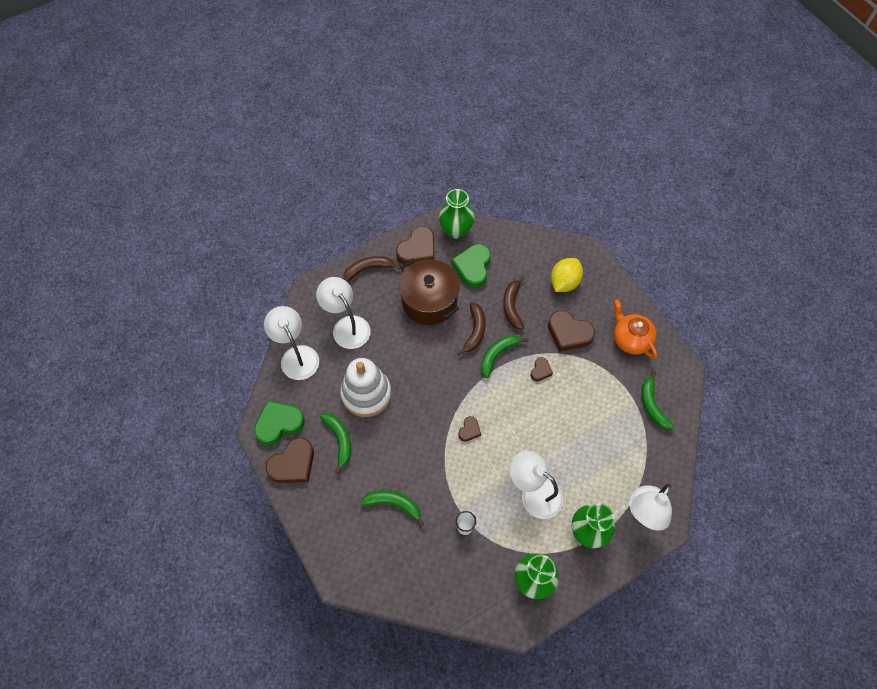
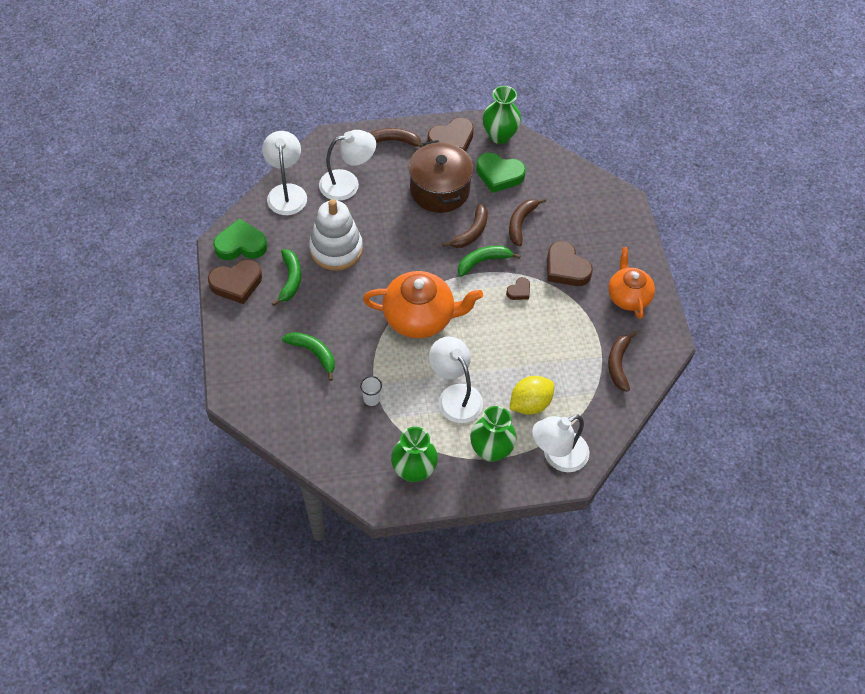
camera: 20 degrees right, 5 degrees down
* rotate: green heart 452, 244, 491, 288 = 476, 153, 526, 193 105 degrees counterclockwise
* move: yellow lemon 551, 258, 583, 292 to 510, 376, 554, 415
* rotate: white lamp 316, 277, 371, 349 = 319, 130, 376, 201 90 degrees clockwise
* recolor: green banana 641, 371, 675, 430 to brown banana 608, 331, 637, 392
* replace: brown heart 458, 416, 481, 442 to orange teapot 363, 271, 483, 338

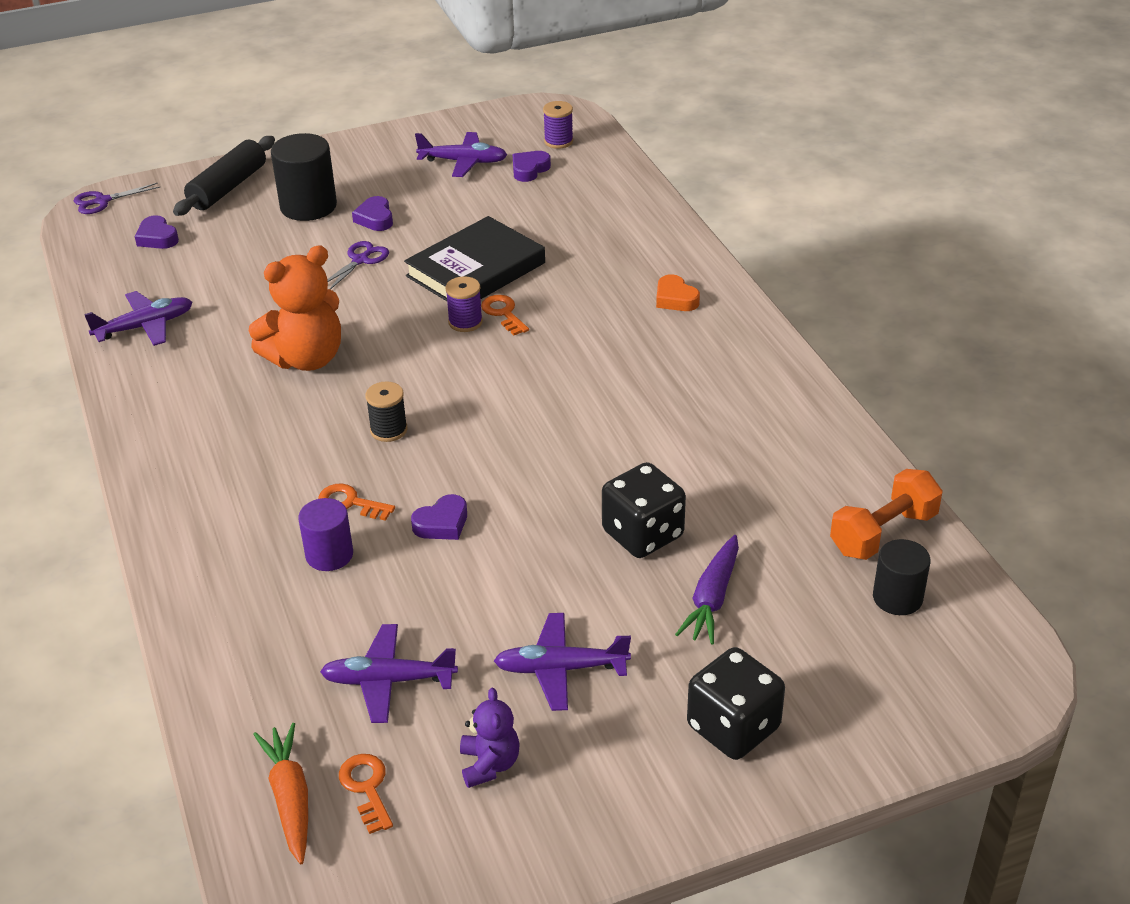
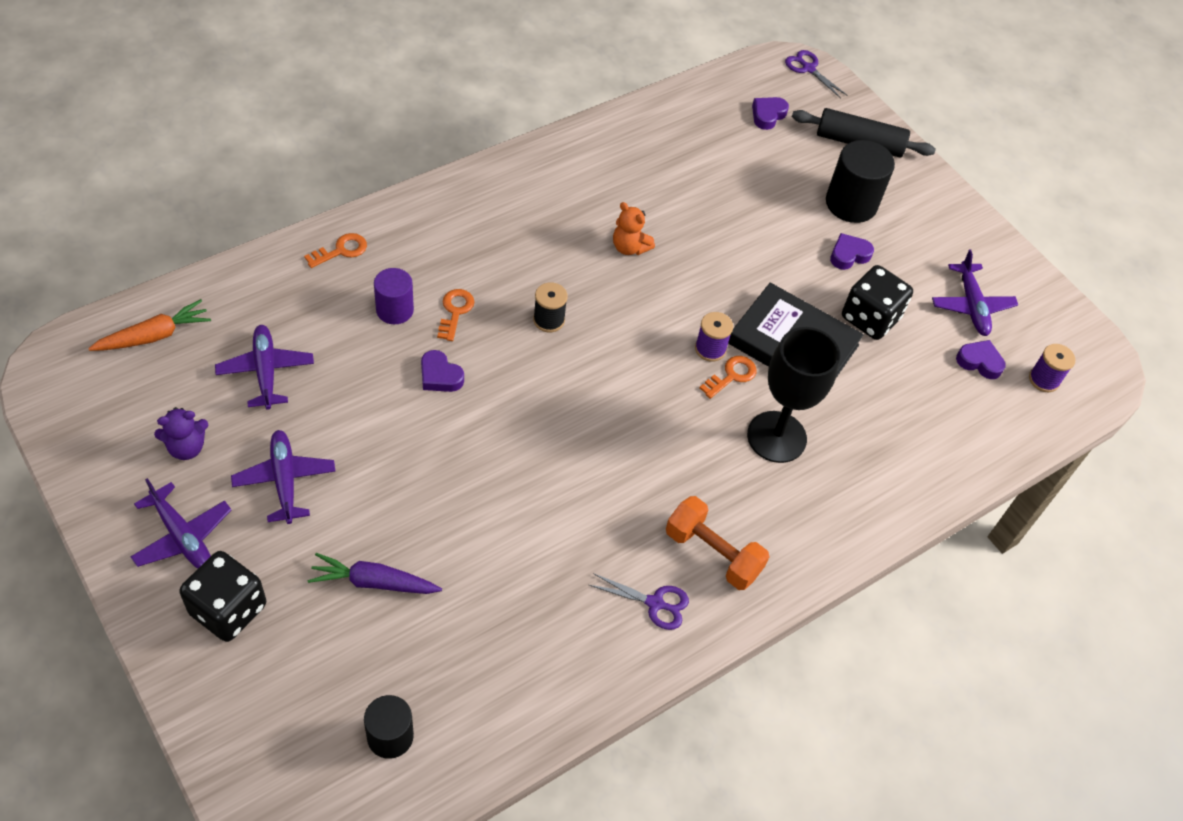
camera: 70 degrees right, 15 degrees up
* move: purple scissors 328, 241, 389, 290 to 589, 573, 689, 630
* resize: orange teddy bear 249, 245, 341, 371 = 613, 202, 655, 255 x0.53
* delete: orange heart 656, 274, 700, 311
* move: purple plane 84, 291, 193, 346 to 130, 478, 231, 569
* move: black dice 602, 462, 686, 558 to 842, 265, 913, 340
* move: orange dumbbell 830, 469, 943, 560 to 666, 496, 770, 590
* move: orange key 339, 754, 393, 834 to 304, 233, 367, 268
* insert: black goblet 747, 327, 840, 463

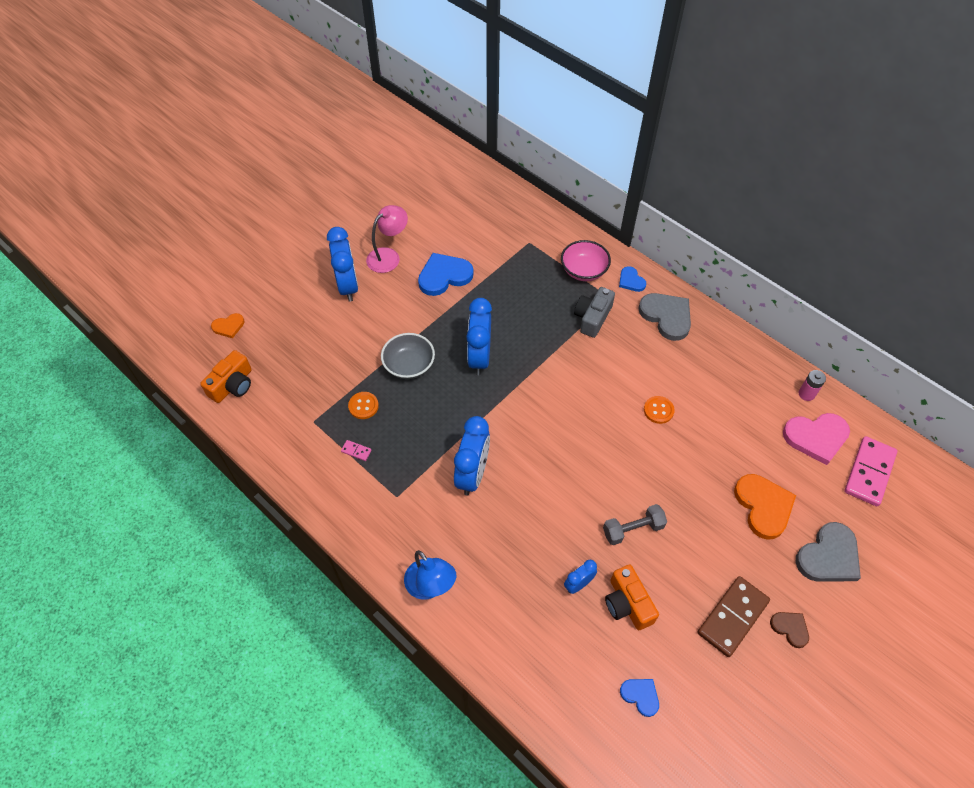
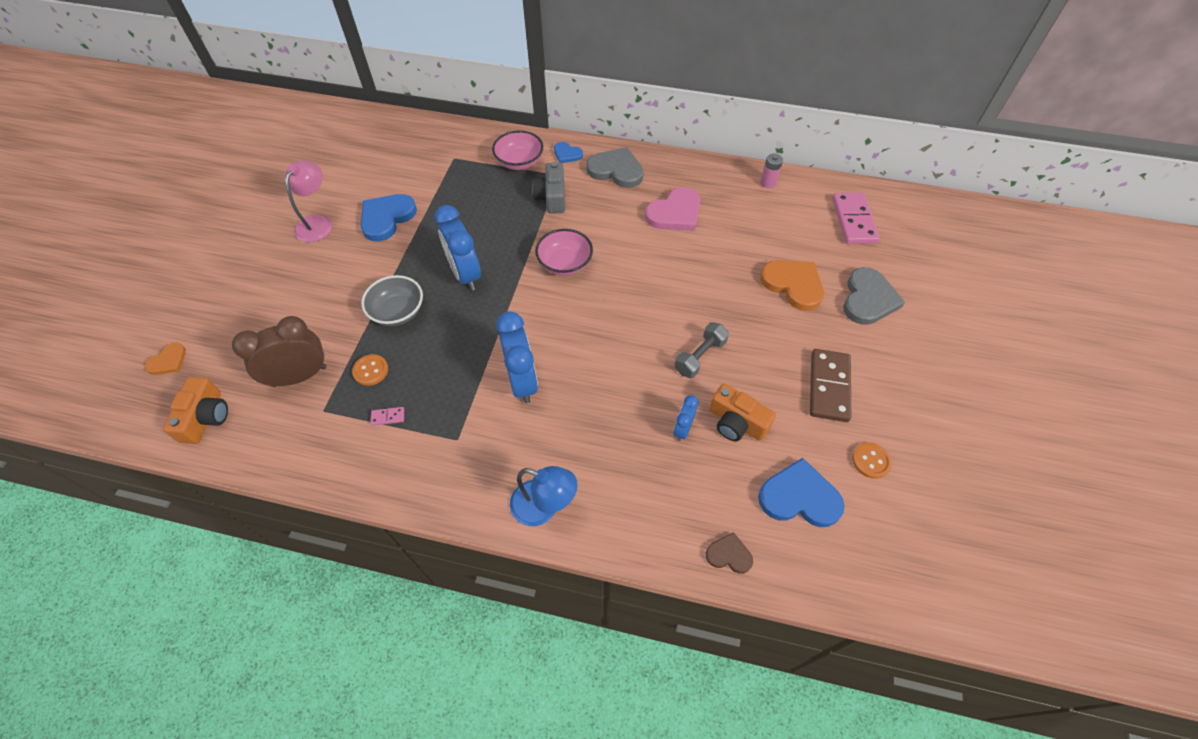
camera: 30 degrees left, 0 degrees up
* delete: blue clock 327, 227, 358, 302
* move: orange button 644, 396, 675, 424 to 852, 442, 892, 479
* move: pink heart 783, 413, 850, 465 to 645, 187, 700, 231
* move: brown heart 770, 612, 809, 648 to 706, 532, 753, 574
* resize: blue heart 620, 679, 659, 717 = 758, 458, 845, 527 x1.84
* insert: pink bowl 535, 229, 593, 276
* insert: brown clock 232, 316, 327, 387

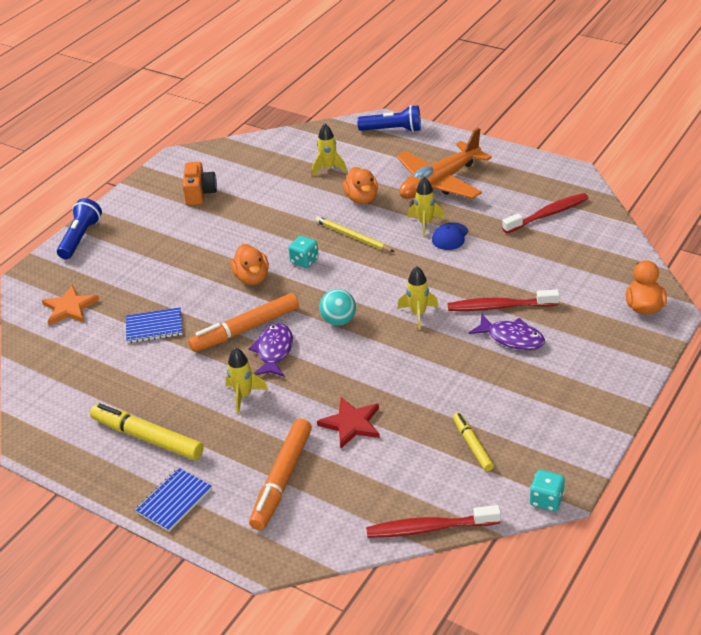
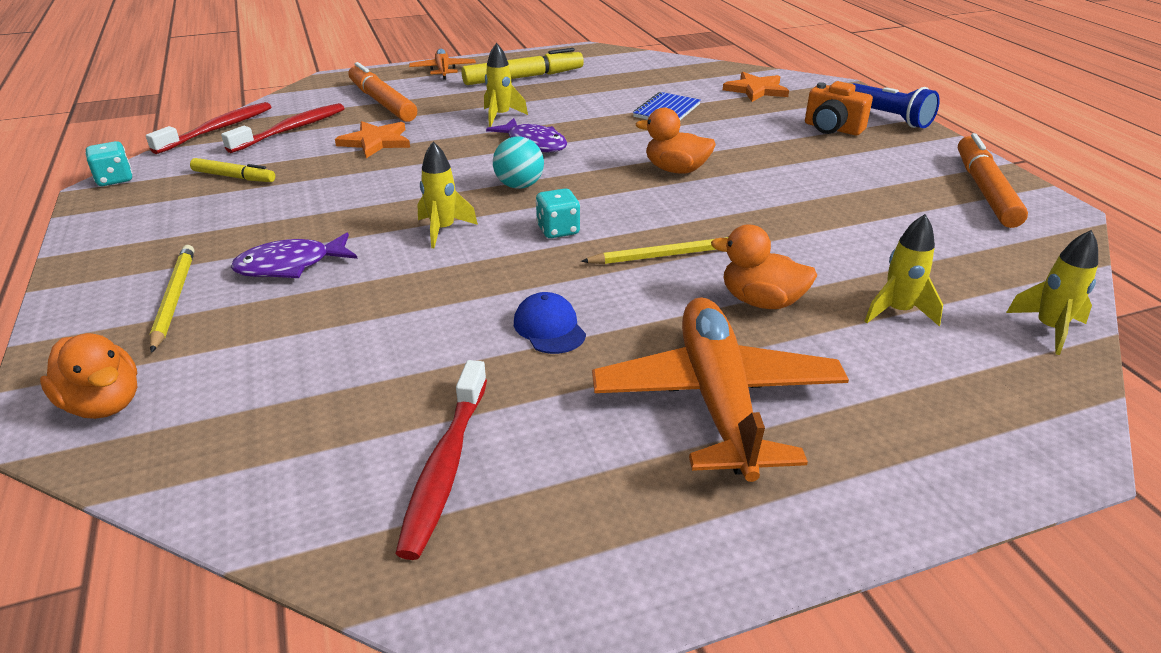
camera: 125 degrees right, 5 degrees down
* delete: blue flashlight 357, 105, 421, 132
* move: orange camera 183, 162, 217, 205 to 805, 81, 873, 135
* move: yellow rocket 408, 177, 445, 237 to 1006, 230, 1098, 355
* move: turquoise dice 288, 236, 319, 268 to 536, 188, 580, 238
* move: red toothbrush 448, 290, 560, 311 to 221, 103, 344, 153
* move: orange marker 188, 293, 299, 352 to 958, 133, 1028, 228
* recolor: red star 317, 397, 380, 448 to orange star 335, 121, 410, 158
* replace: blue notebook 135, 468, 212, 531 to orange plane 409, 49, 476, 80
* insert: yellow pencil 150, 245, 194, 353

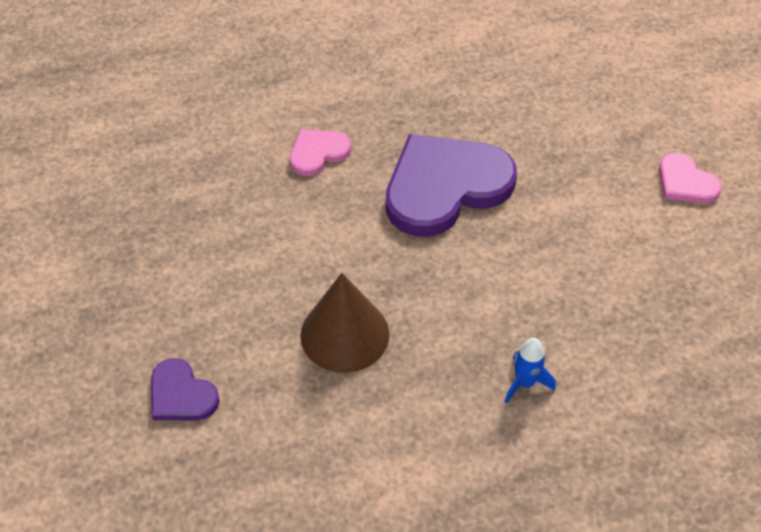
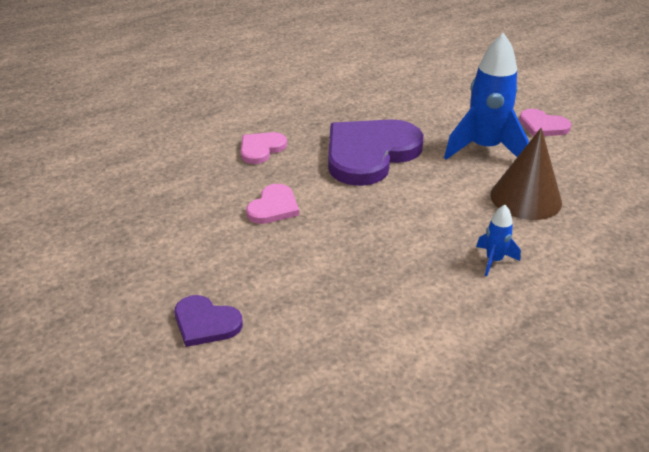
camera: 15 degrees left, 15 degrees down
* move: brown cone 300, 273, 389, 373 to 491, 128, 562, 220
* insert: blue rocket 444, 33, 529, 160
* insert: pink heart 246, 184, 299, 224

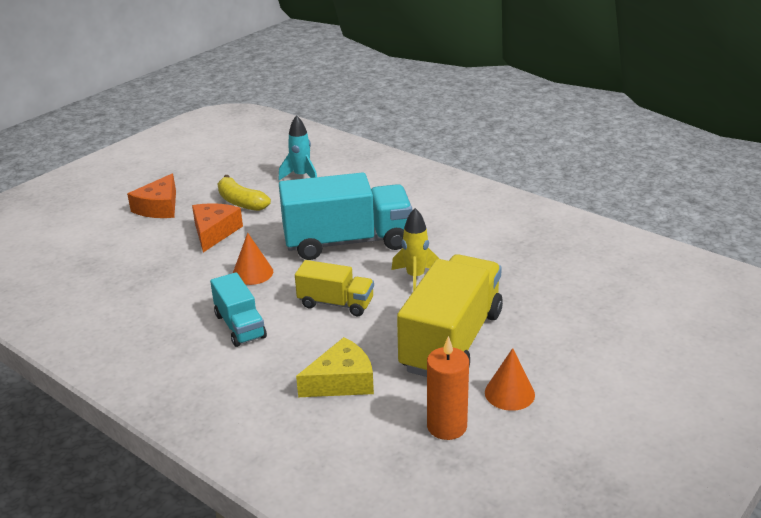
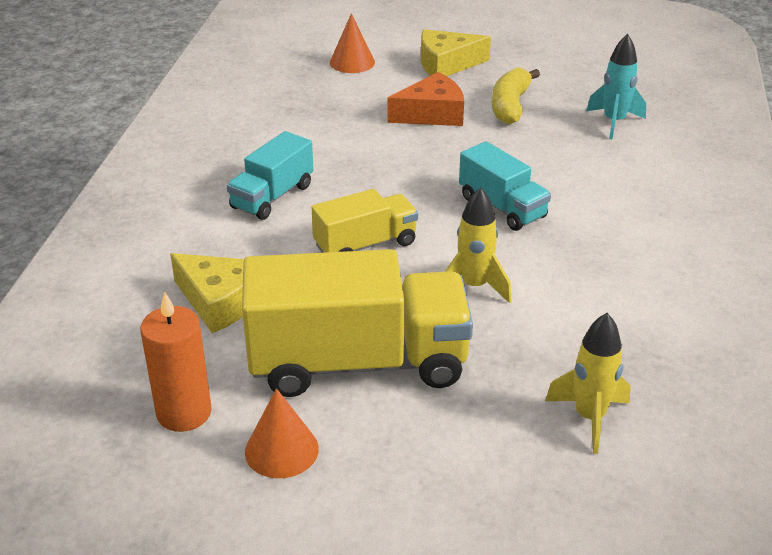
camera: 60 degrees right, 5 degrees up
* resize: turquoise truck 279, 172, 412, 260 = 459, 141, 551, 231 x0.53
* recolor: orange cheese 127, 173, 176, 218 to yellow cheese 421, 29, 491, 76
* move: orange cone 233, 233, 273, 285 to 330, 13, 375, 73
* rotate: yellow truck 295, 260, 374, 316 = 312, 189, 418, 253 105 degrees counterclockwise
* insert: yellow rocket 545, 313, 631, 454

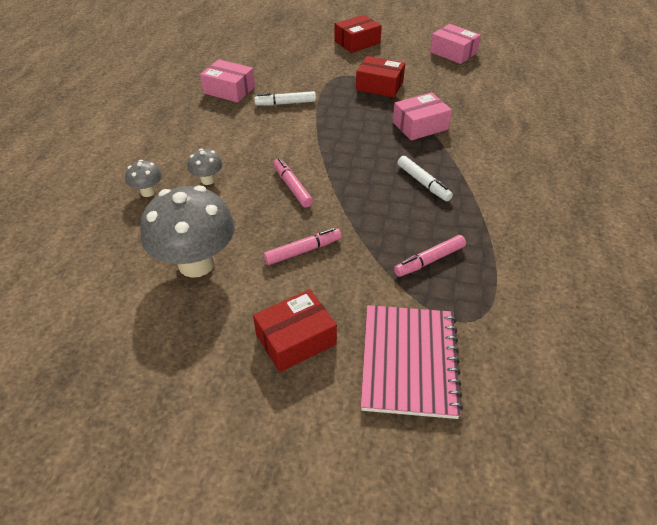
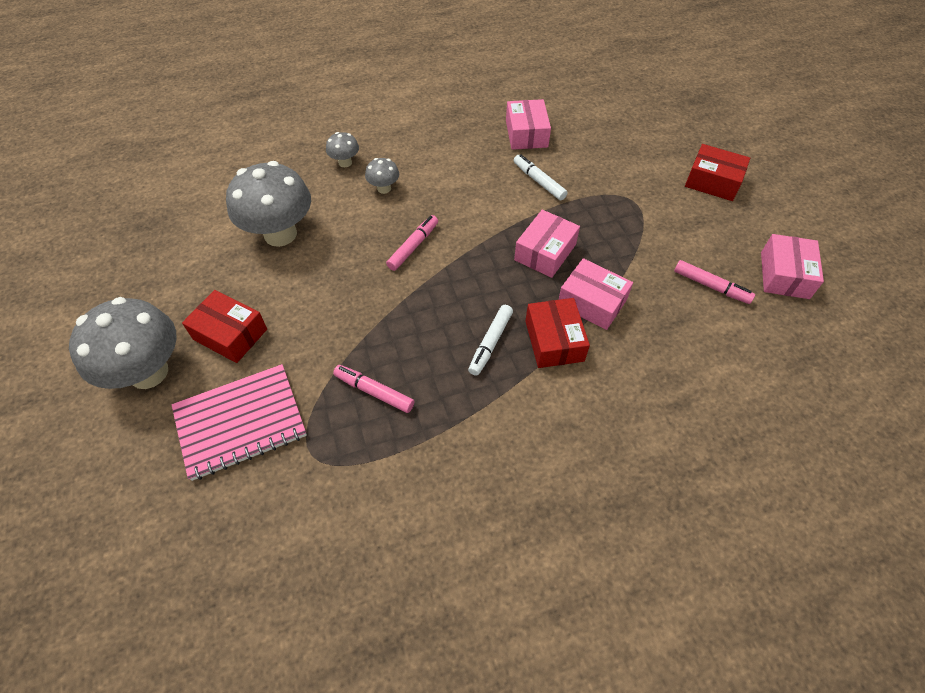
camera: 60 degrees right, 10 degrees up
* move: red box 356, 56, 405, 97 to 525, 298, 590, 368
* move: pink marker 263, 228, 342, 265 to 674, 260, 755, 304
* insert: pink box 514, 210, 580, 278
* insert: grey mushroom 69, 297, 177, 389

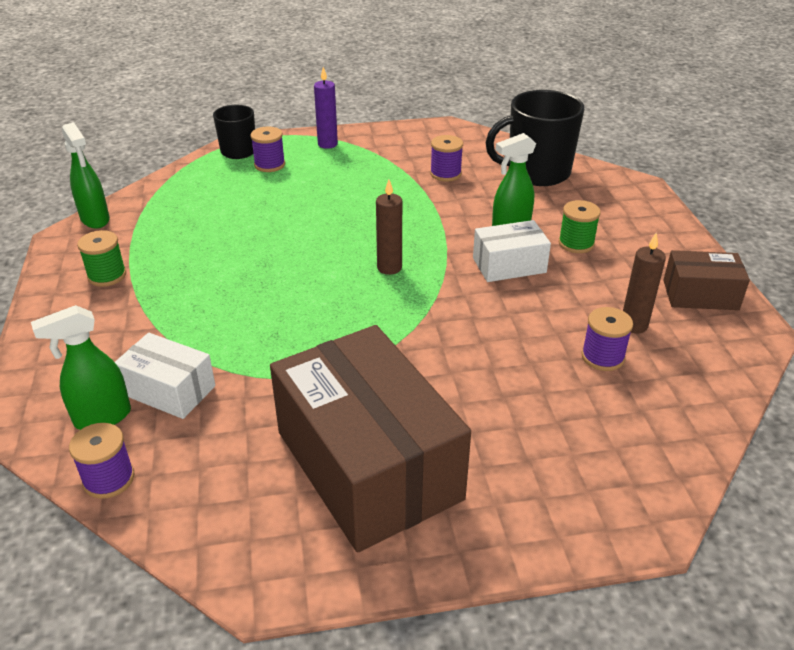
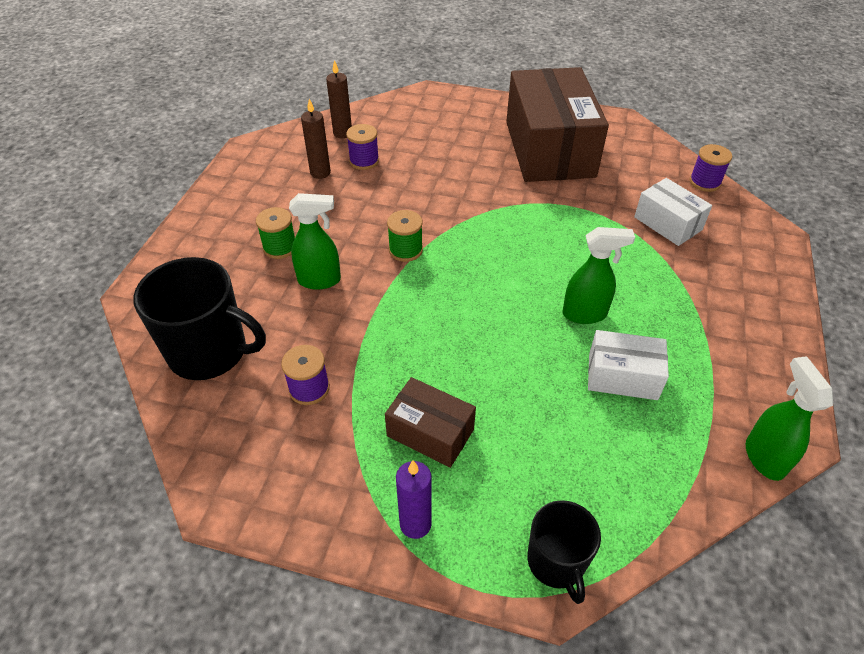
camera: 155 degrees left, 10 degrees up
* delete: purple spool 250, 127, 285, 172
* move: brown candle 376, 180, 402, 275 to 326, 60, 352, 138
* move: white box 473, 220, 551, 282 to 588, 330, 669, 400
* move: green spool 77, 230, 126, 287 to 387, 210, 423, 262
* move: brown box 663, 250, 750, 310 to 385, 377, 476, 468
* move: green spray bottle 31, 305, 131, 430 to 563, 227, 635, 324

